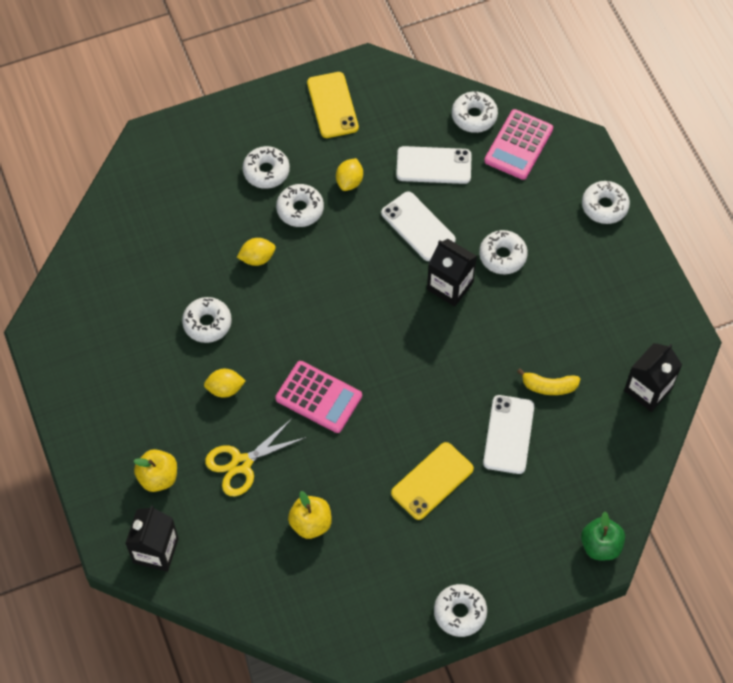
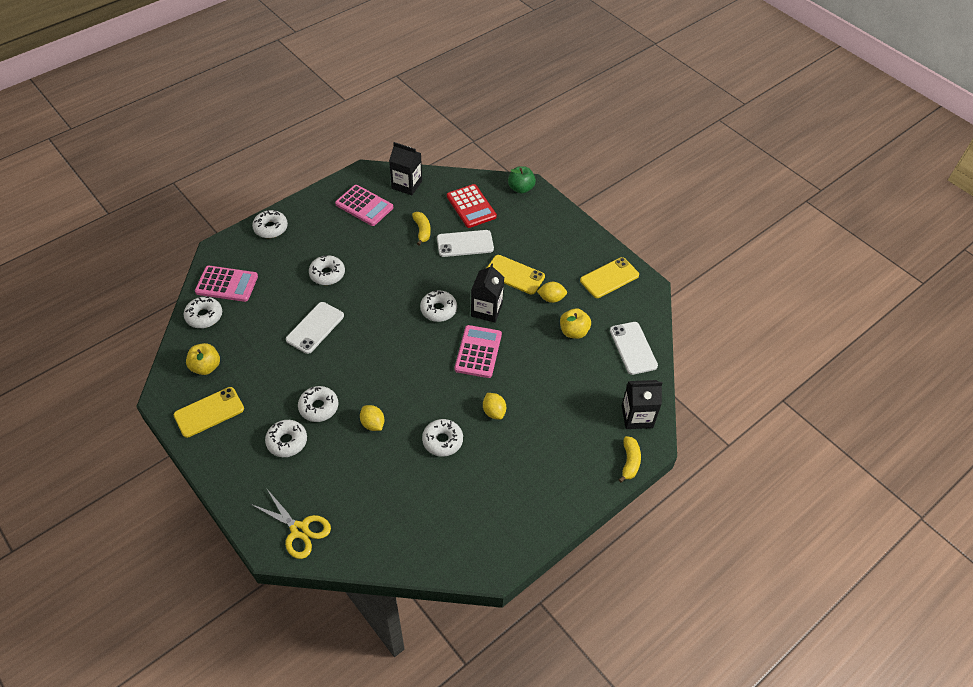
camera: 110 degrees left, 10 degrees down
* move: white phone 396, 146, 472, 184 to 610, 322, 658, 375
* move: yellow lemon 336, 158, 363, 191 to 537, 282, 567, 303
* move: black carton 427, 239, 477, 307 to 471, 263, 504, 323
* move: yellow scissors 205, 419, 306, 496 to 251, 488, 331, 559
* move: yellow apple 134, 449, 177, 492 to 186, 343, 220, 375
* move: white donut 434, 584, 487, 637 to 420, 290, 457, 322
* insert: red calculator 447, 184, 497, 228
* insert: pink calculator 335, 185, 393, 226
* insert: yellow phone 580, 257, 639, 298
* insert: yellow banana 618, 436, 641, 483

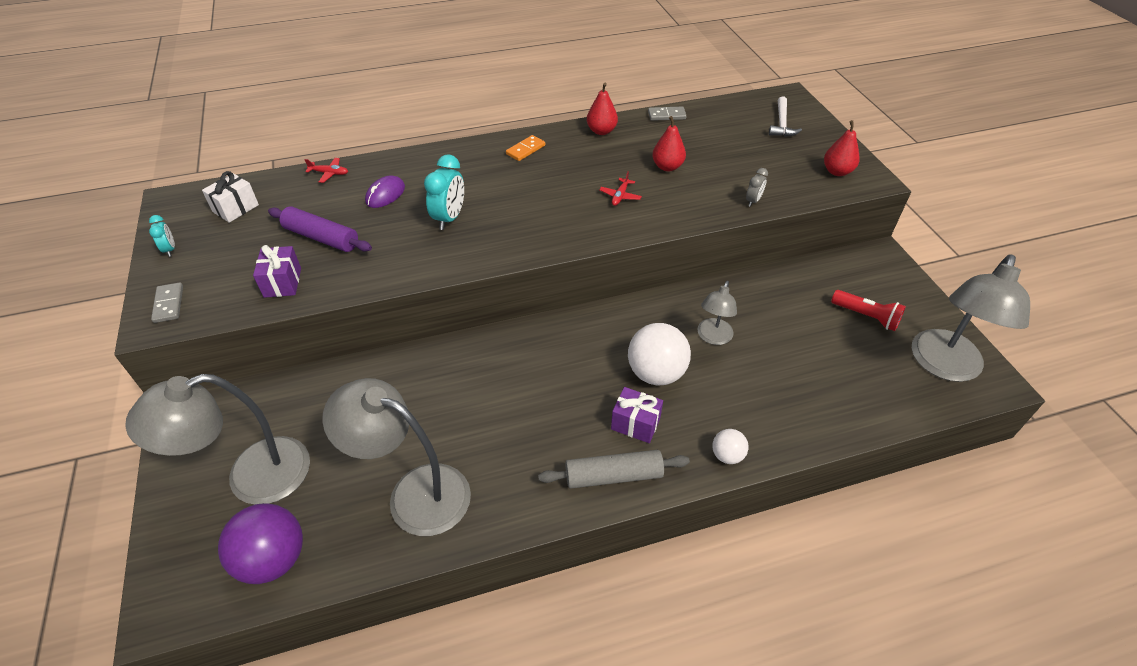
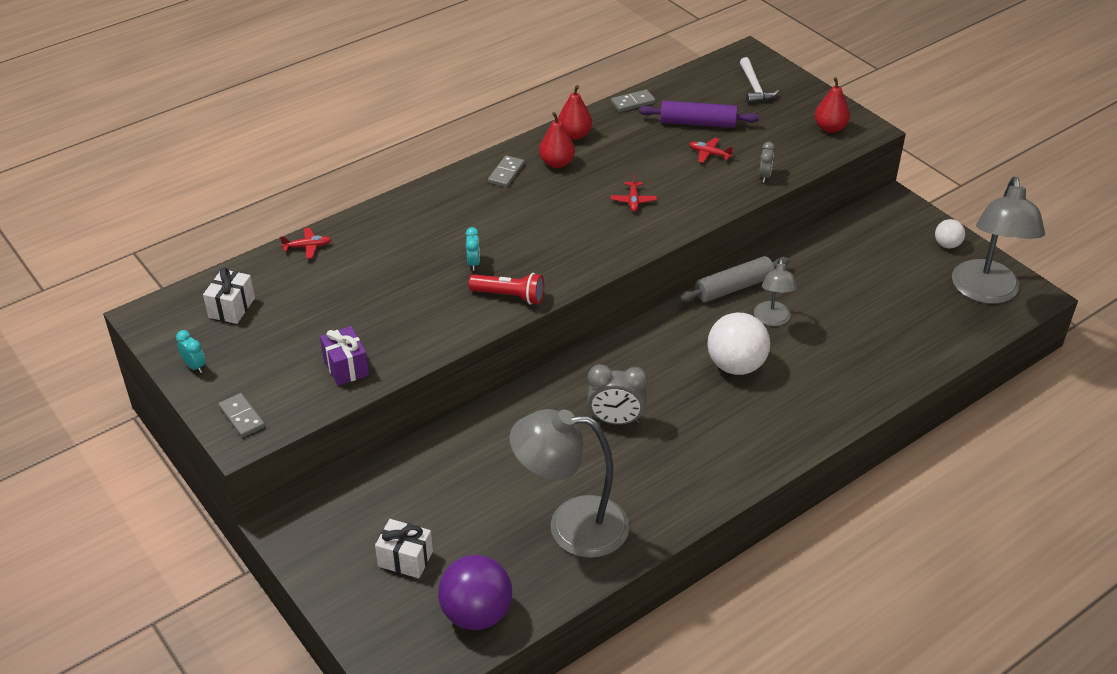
camera: 20 degrees left, 5 degrees down
* move: red pear 652, 116, 686, 171 to 539, 112, 575, 168
* recolor: orange domino 506, 135, 545, 161 to grey domino 488, 155, 524, 187
* resize: turquoise clock 424, 154, 464, 230 = 465, 227, 480, 271 x0.55
* delete: purple mouse 365, 175, 405, 208
* move: purple rolling pin 268, 206, 372, 252 to 639, 101, 759, 128
* move: red flashlight 831, 290, 906, 331 to 468, 273, 544, 305
* replace: grey lamp 125, 374, 310, 504 to white gift 375, 519, 433, 578
* delete: purple gift 611, 387, 663, 443
* move: white ball 712, 429, 749, 464 to 935, 219, 965, 248
* move: grey rolling pin 538, 450, 690, 489 to 679, 256, 790, 302
* insert: red plane 689, 138, 734, 163
* insert: grey clock 587, 364, 648, 425

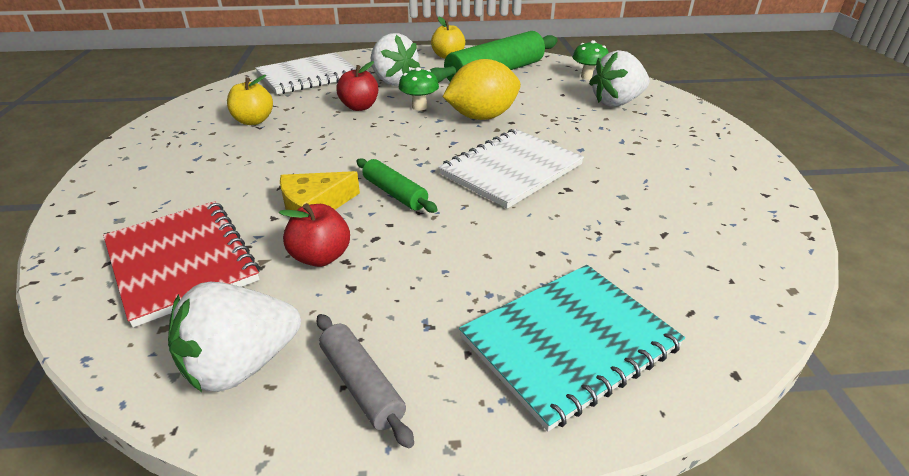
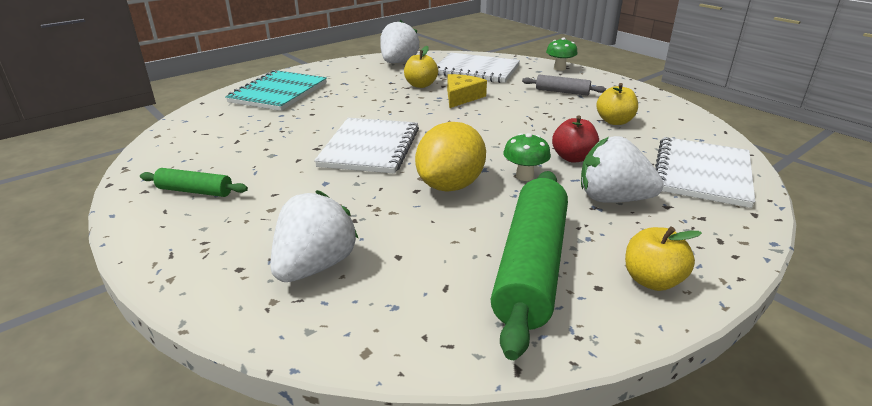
camera: 145 degrees right, 5 degrees down
* move: green mushroom 573, 40, 609, 80 to 546, 37, 578, 71
* move: green rolling pin 356, 158, 438, 213 to 140, 168, 248, 197
* recolor: red notebook 103, 201, 260, 327 to white notebook 437, 53, 520, 83
* recolor: red apple 279, 203, 350, 267 to yellow apple 404, 46, 438, 88
* move: grey rolling pin 317, 314, 414, 448 to 522, 74, 606, 96

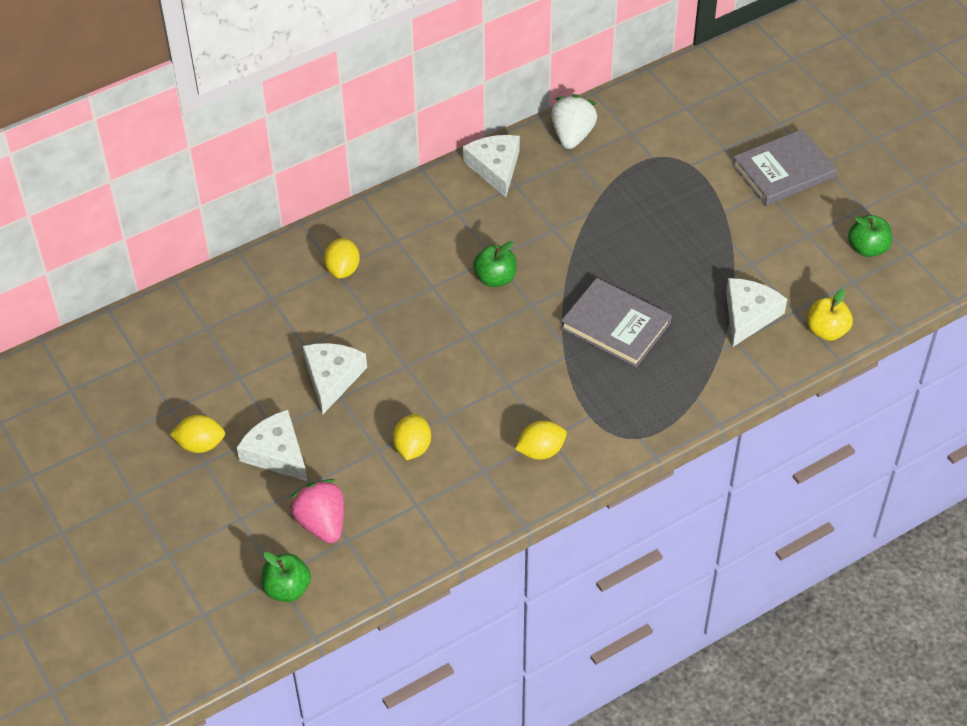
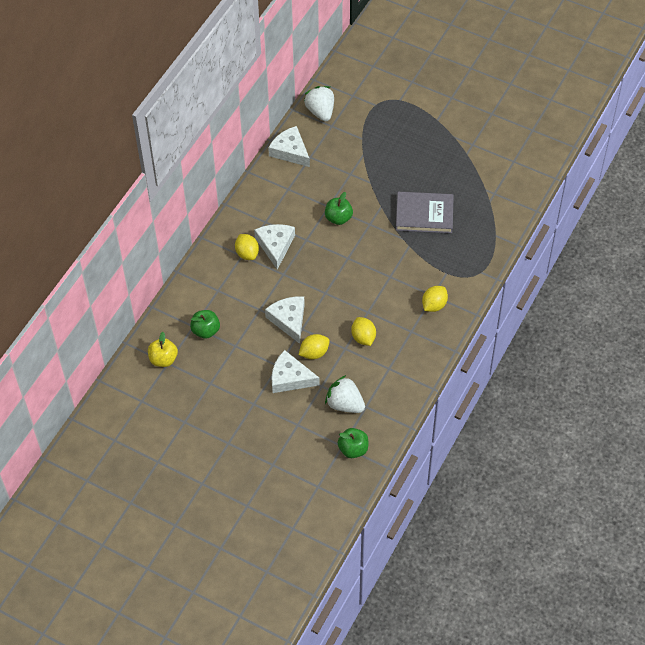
camera: 30 degrees left, 5 degrees up
* delete: grey book 732, 129, 837, 206
* move: green apple 848, 215, 892, 257 to 190, 310, 220, 339
* move: white cheese 726, 278, 787, 347 to 254, 224, 295, 270
* move: yellow apple 807, 289, 853, 341 to 148, 332, 178, 367
* move: yellow lemon 170, 415, 225, 453 to 299, 334, 330, 359
* recolor: pink strawberry 290, 479, 344, 543 to white strawberry 325, 375, 365, 413

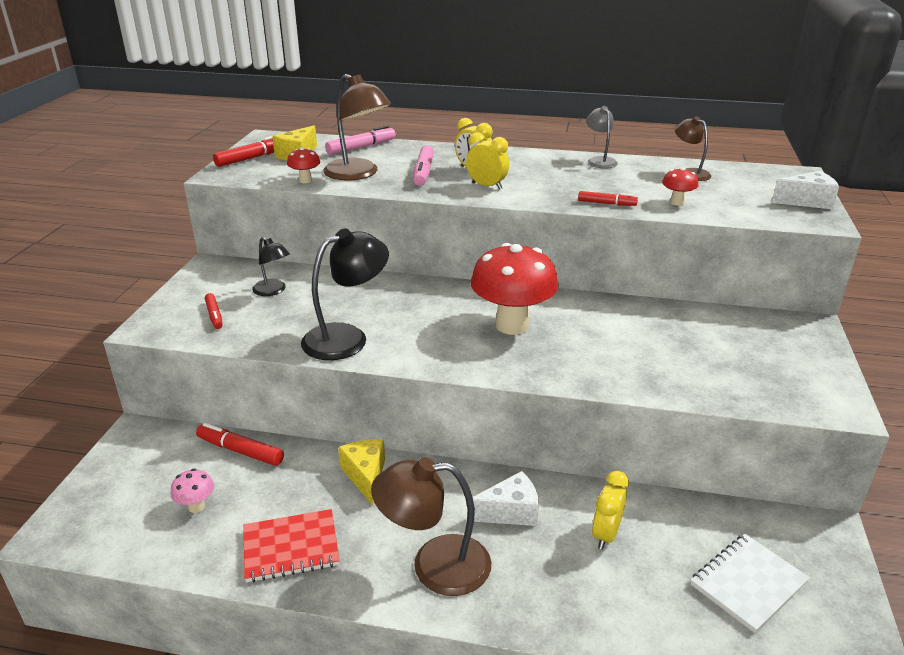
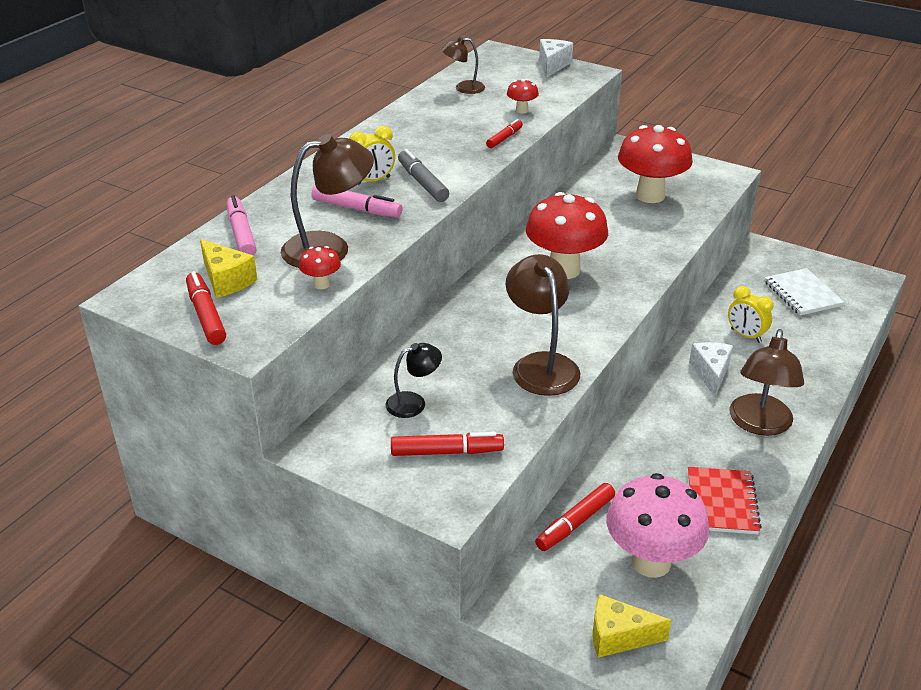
camera: 70 degrees left, 5 degrees up
* delete: grey lamp 586, 106, 618, 169
* replace: yellow clock 466, 132, 509, 190 to grey marker 398, 149, 449, 202
* recolor: black lamp 301, 228, 389, 360 to brown lamp 506, 254, 580, 396
* resize: red marker 205, 293, 223, 329 = 391, 432, 504, 456 x1.55
* move: yellow cheese 338, 439, 385, 505 to 593, 594, 672, 658
* resize: pink mushroom 170, 468, 214, 513 = 606, 473, 709, 578 x2.31
* insert: red mushroom 618, 125, 693, 203

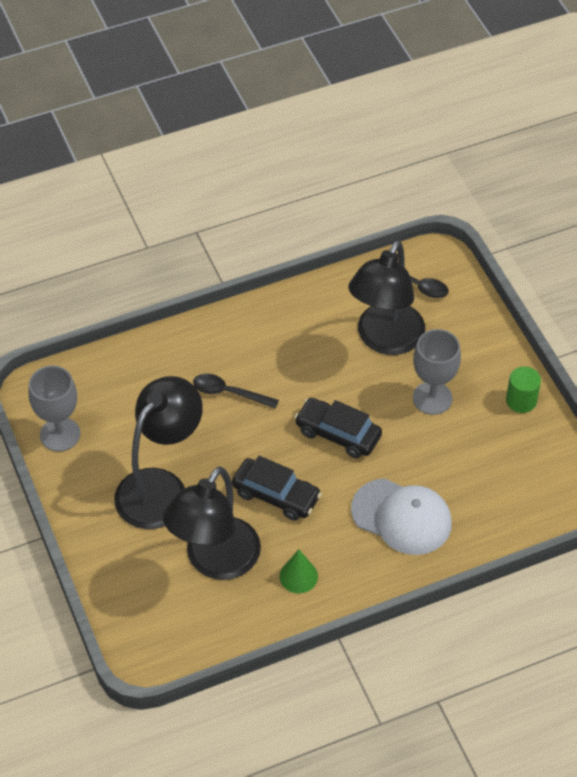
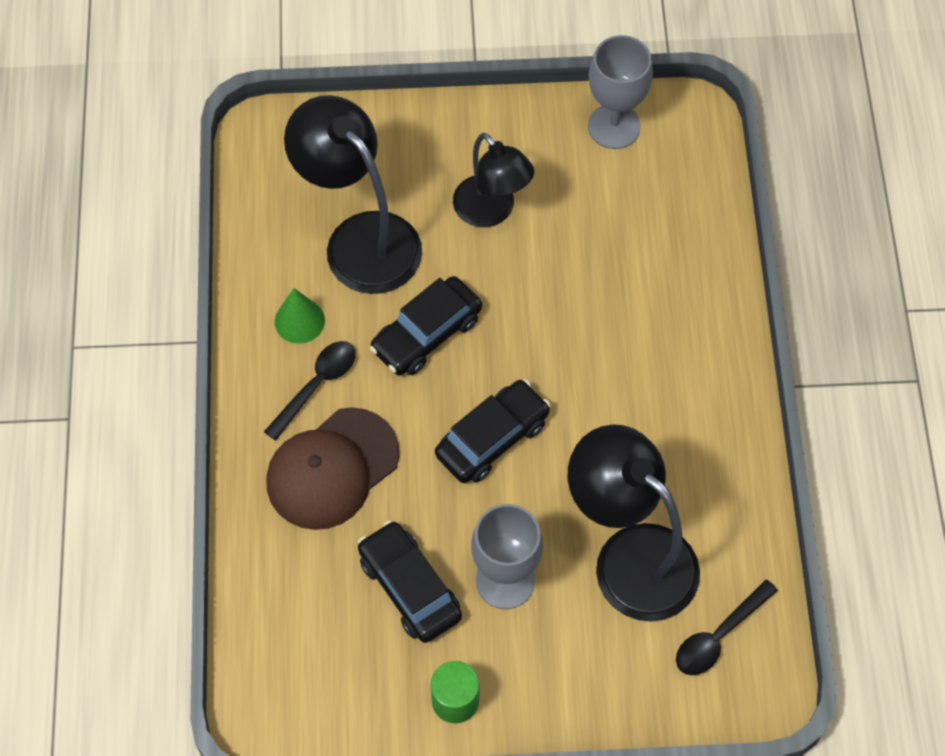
camera: 110 degrees right, 10 degrees up
* move: black spoon 193, 374, 279, 409 to 264, 341, 356, 441
* resize: black lamp 114, 376, 203, 529 = 453, 133, 534, 227 x0.65
* recolor: white cap 351, 478, 452, 555 to brown cap 266, 407, 399, 530
* insert: black car 358, 520, 462, 643

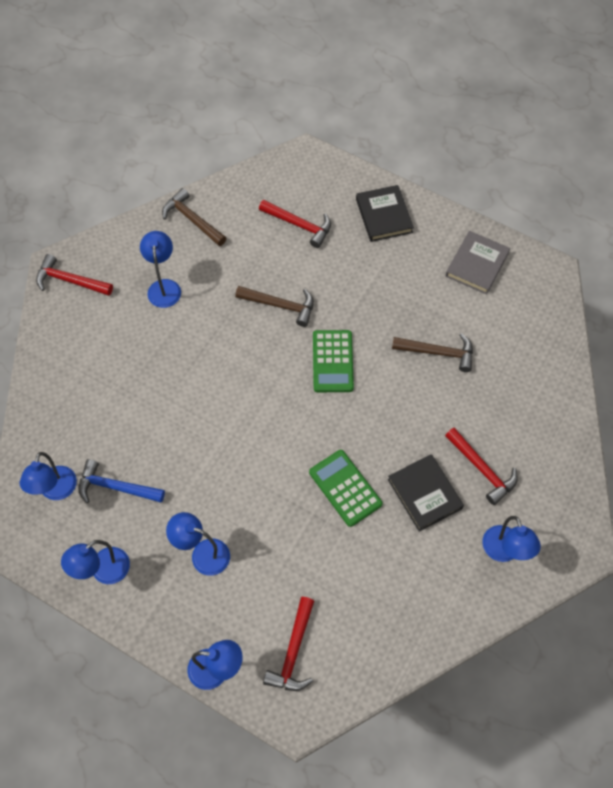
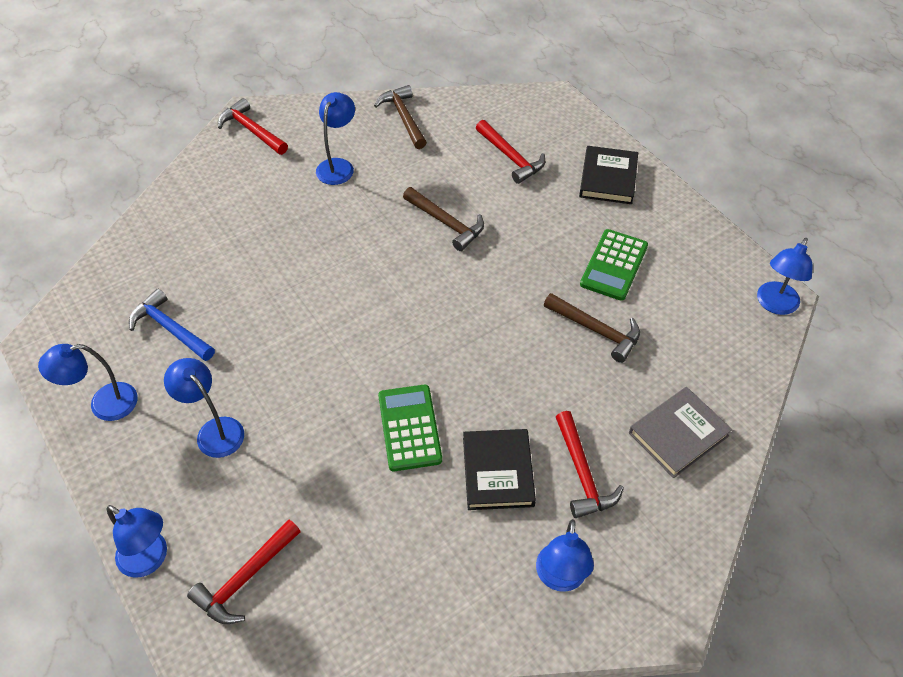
camera: 25 degrees right, 10 degrees down
* move: grey book 446, 231, 510, 295 to 629, 387, 732, 478
* move: green calculator 313, 330, 354, 392 to 580, 229, 648, 301
* move: blue lamp 20, 452, 77, 500 to 757, 238, 813, 315

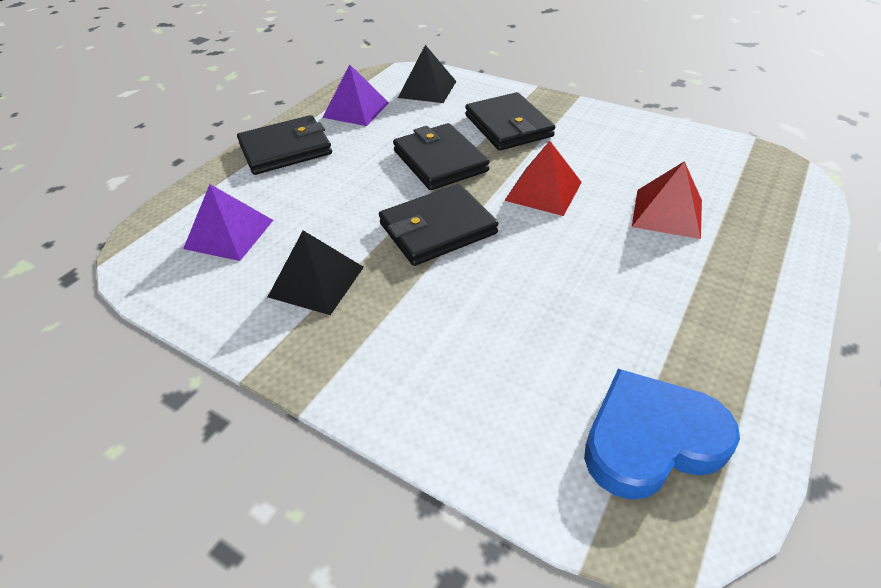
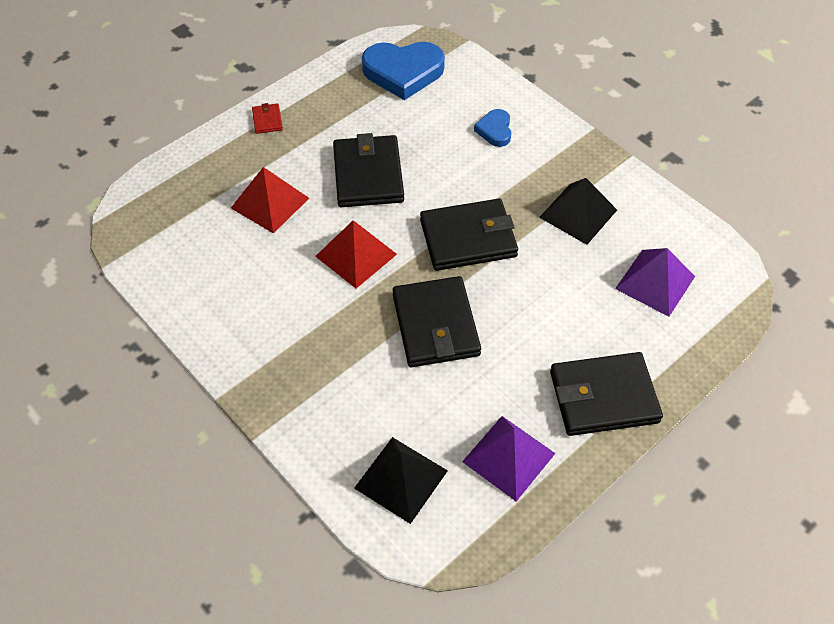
camera: 165 degrees left, 10 degrees up
* move: black wallet 465, 92, 555, 150 to 333, 133, 404, 207
* insert: red wallet 252, 103, 283, 134
* insert: blue heart 474, 109, 511, 147

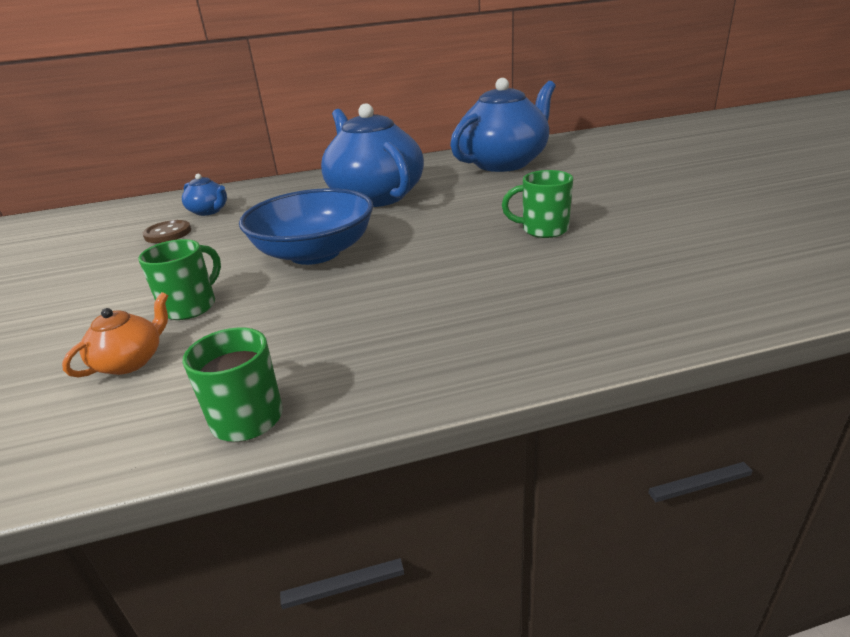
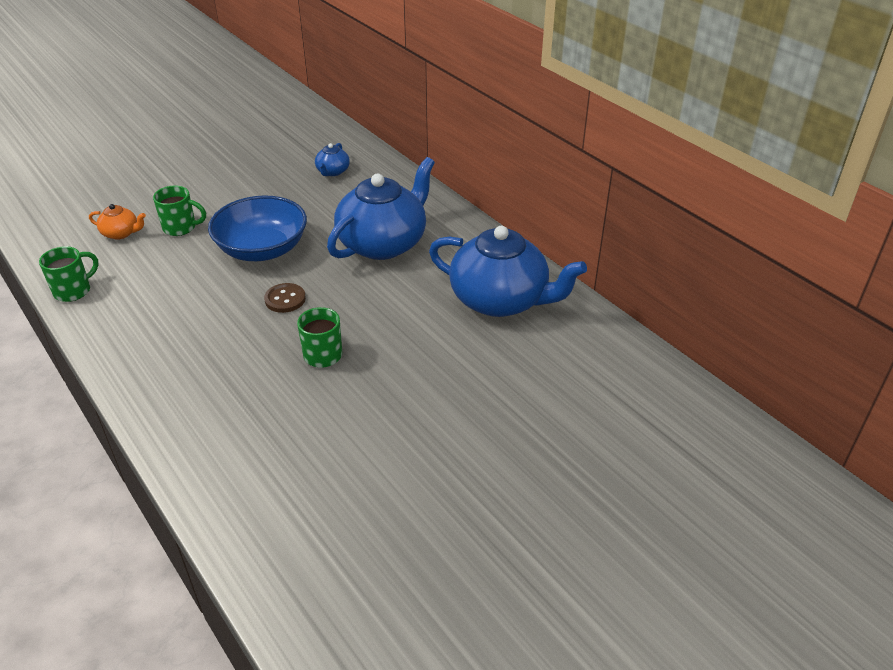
camera: 65 degrees right, 10 degrees up
* move: brown button 143, 220, 191, 243 to 264, 283, 306, 313

